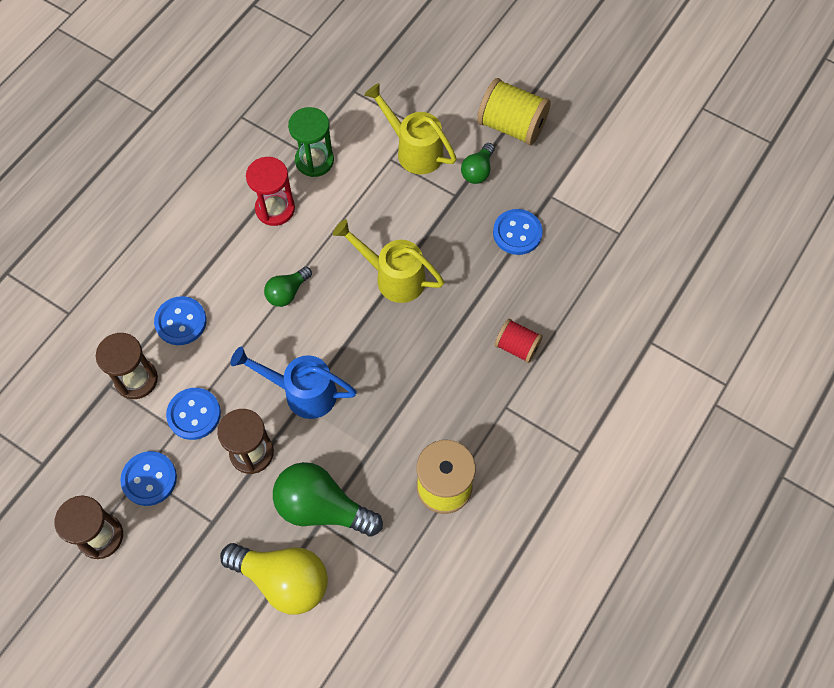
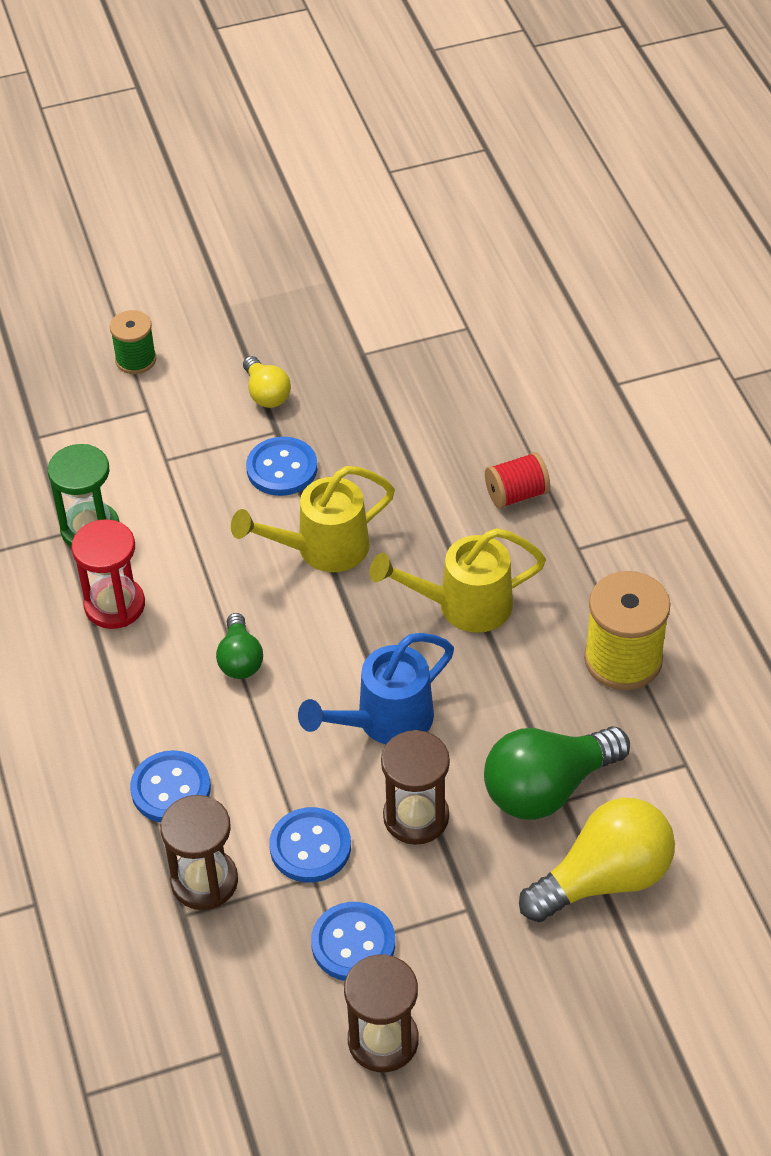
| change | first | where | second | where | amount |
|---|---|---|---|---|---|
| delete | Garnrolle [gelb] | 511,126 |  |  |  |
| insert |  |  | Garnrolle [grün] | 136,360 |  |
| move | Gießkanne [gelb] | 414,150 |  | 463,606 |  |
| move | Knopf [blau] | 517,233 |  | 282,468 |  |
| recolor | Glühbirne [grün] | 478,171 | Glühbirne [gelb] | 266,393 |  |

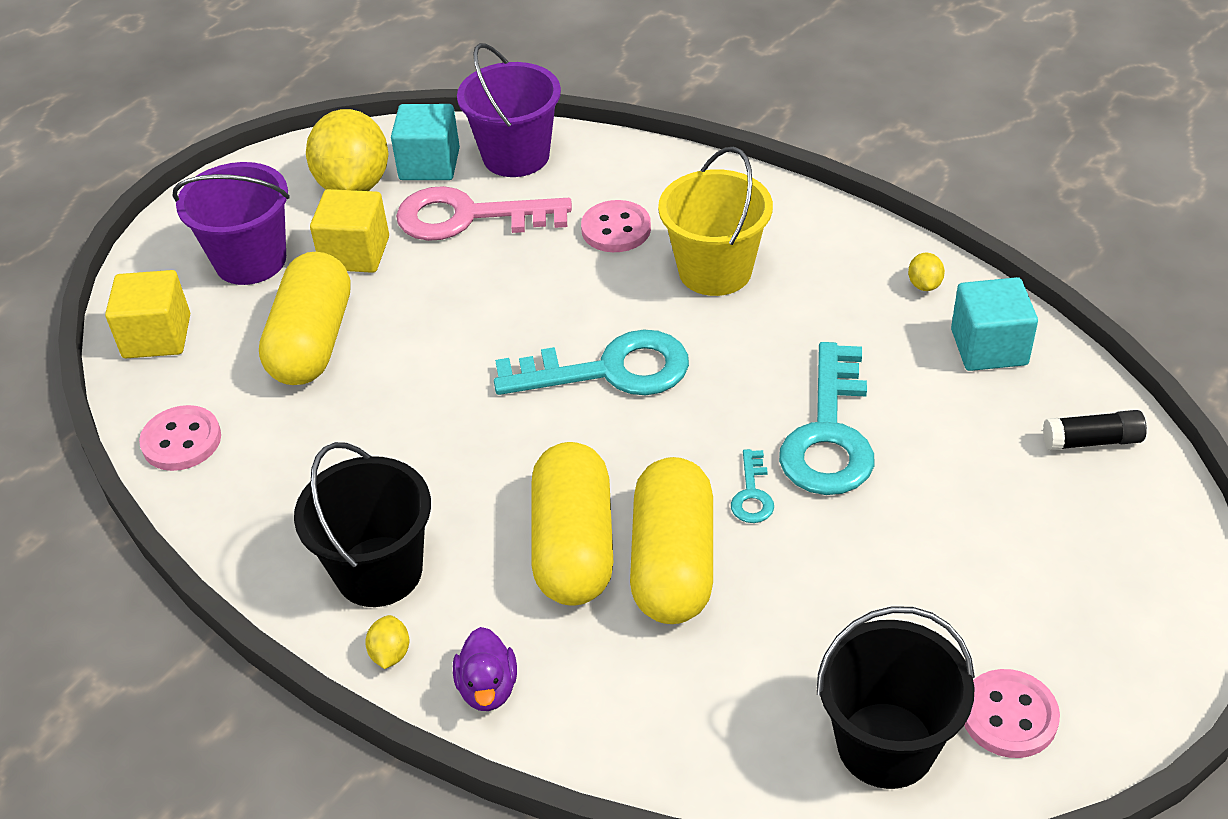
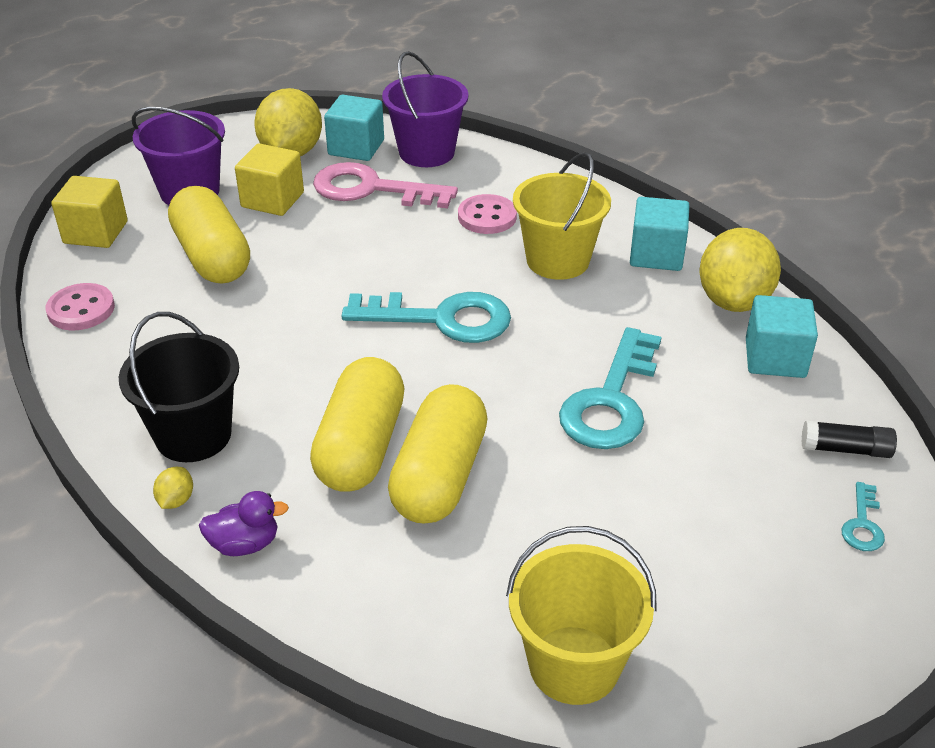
| change | first | where | second | where | amount |
|---|---|---|---|---|---|
| delete | Knopf [rosa] | 1009,716 |  |  |  |
| insert |  |  | Kubus [türkis] | 656,255 |  |
| move | Schlüssel [türkis] | 752,494 |  | 862,524 |  |
| recolor | Eimer [schwarz] | 886,745 | Eimer [gelb] | 574,665 |  |
| rotate | Kapsel [gelb] | 312,342 |  | 213,257 | 45 degrees counterclockwise |
| rotate | Ente [lila] | 488,688 |  | 245,544 | 105 degrees counterclockwise |
| resize | Zitrone [gelb] | 924,285 |  | 733,300 | x2.49 |

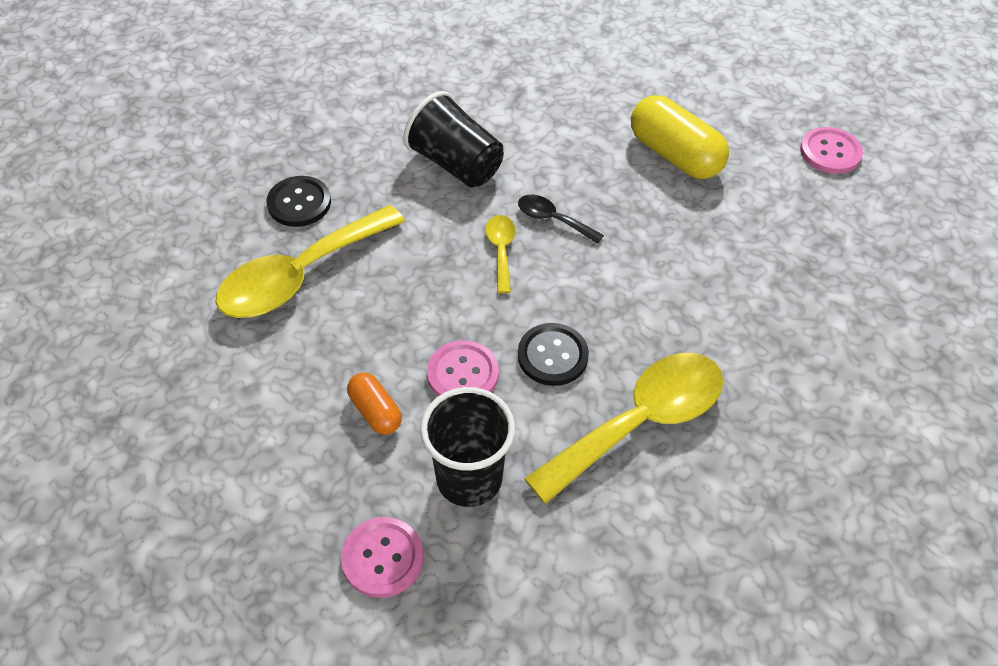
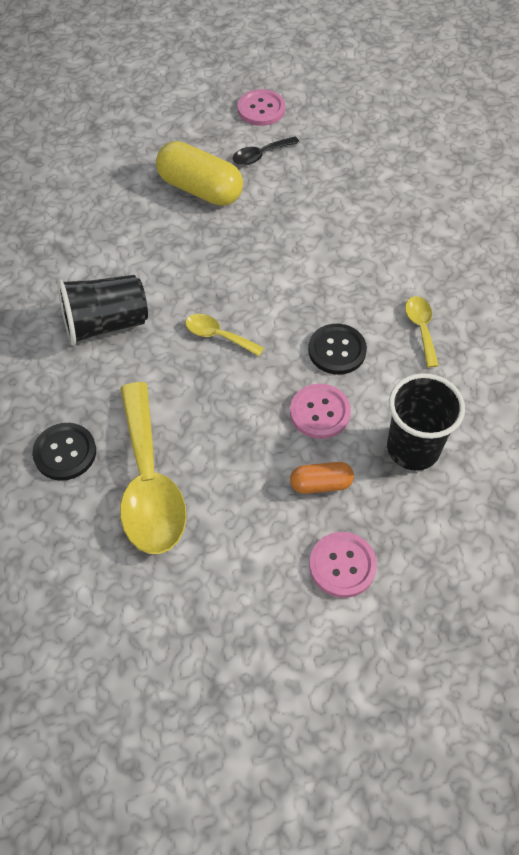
| change | first | where | second | where | amount |
|---|---|---|---|---|---|
| move | Knopf [rosa] | 382,558 |  | 342,565 |  |
| move | Löffel [schwarz] | 553,220 |  | 260,155 |  |
| rotate | Kapsel [gelb] | 674,155 |  | 200,189 | 45 degrees clockwise |
| resize | Löffel [gelb] | 640,422 |  | 421,328 | x0.47 |

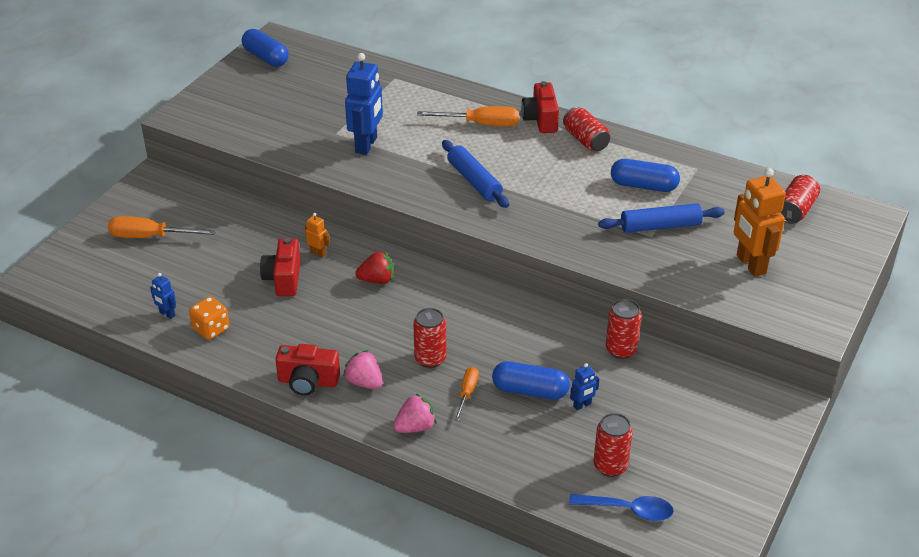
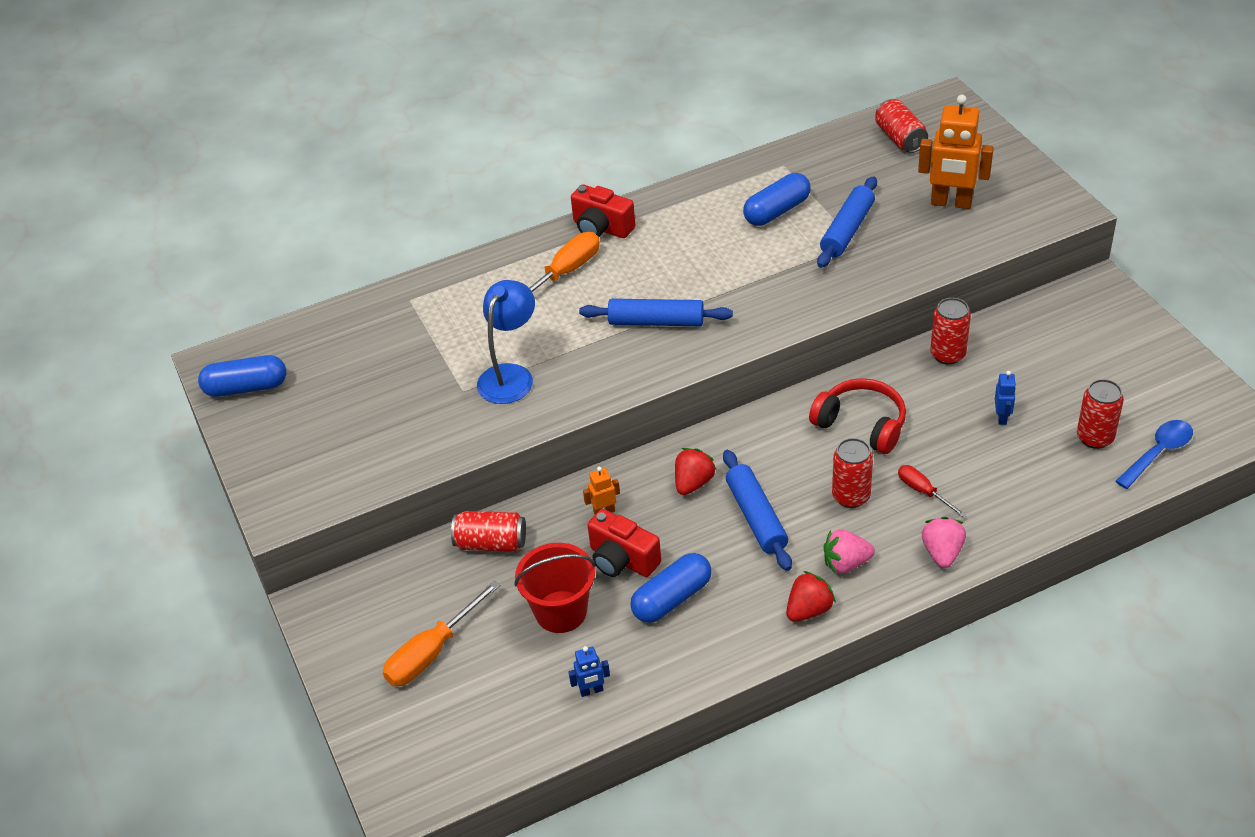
| change | first | where | second | where | amount |
|---|---|---|---|---|---|
| delete | Spielwürfel [orange] | 211,329 |  |  |  |
| insert |  |  | Eimer [rot] | 561,612 |  |
| insert |  |  | Nudelholz [blau] | 756,517 |  |
| insert |  |  | Kopfhörer [rot] | 861,424 |  |
| move | Kapsel [blau] | 530,391 |  | 672,598 |  |
| move | Dose [rot] | 585,140 |  | 491,543 |  |
| replace | Kamera [rot] | 308,382 | Erdbeere [rot] | 809,610 |  |
| replace | Roboter [blau] | 366,145 | Lampe [blau] | 510,375 |  |
| recolor | Schraubenzieher [orange] | 467,393 | Schraubenzieher [rot] | 923,491 |  |

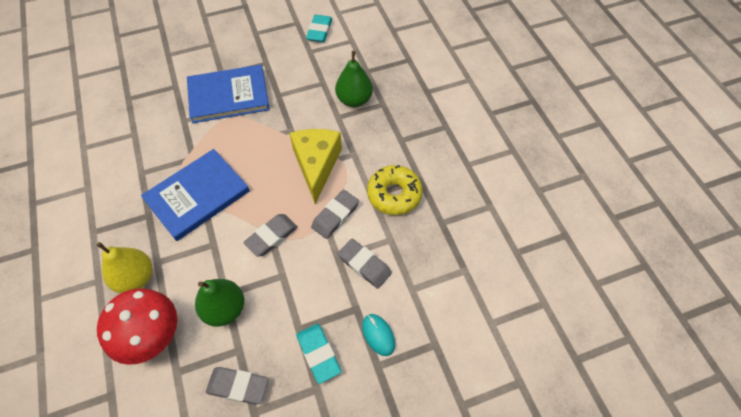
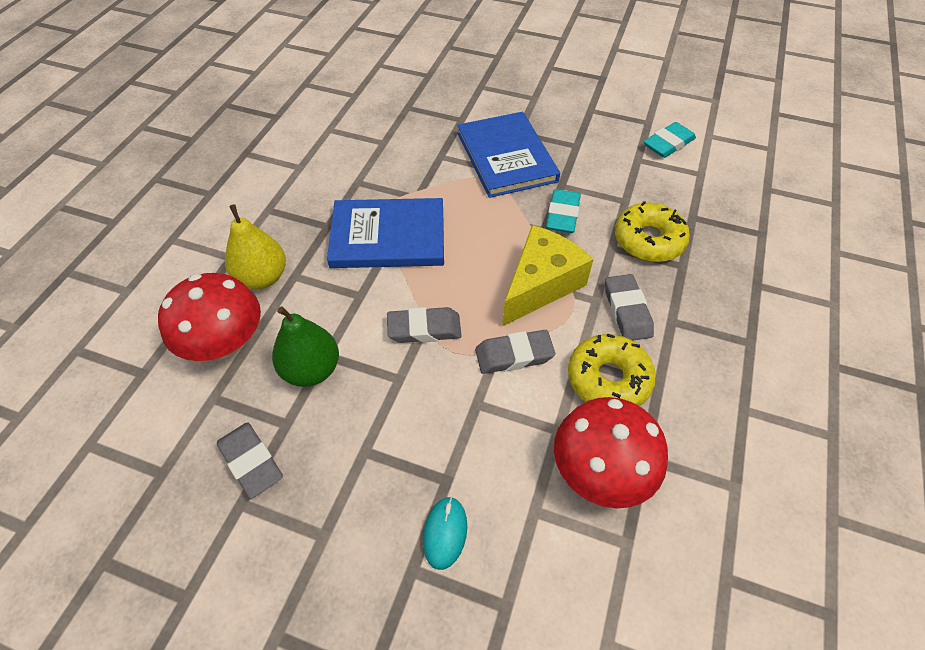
| change | first | where | second | where | amount |
|---|---|---|---|---|---|
| insert |  |  | Pilz [rot] | 600,471 |  |
| move | Radiergummi [türkis] | 318,354 |  | 562,215 |  |
| move | Radiergummi [grau] | 364,265 |  | 627,311 |  |
| replace | Birne [grün] | 354,100 | Donut [gelb] | 648,240 |  |
| rotate | Buch [blau] | 228,96 |  | 506,157 | 45 degrees clockwise |

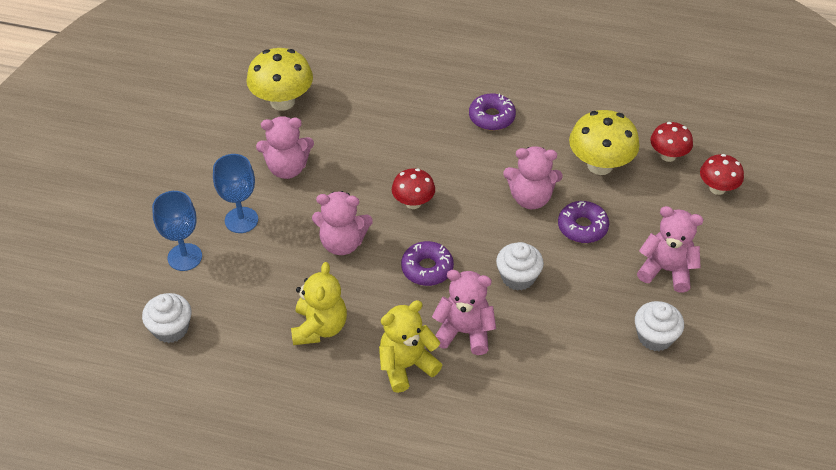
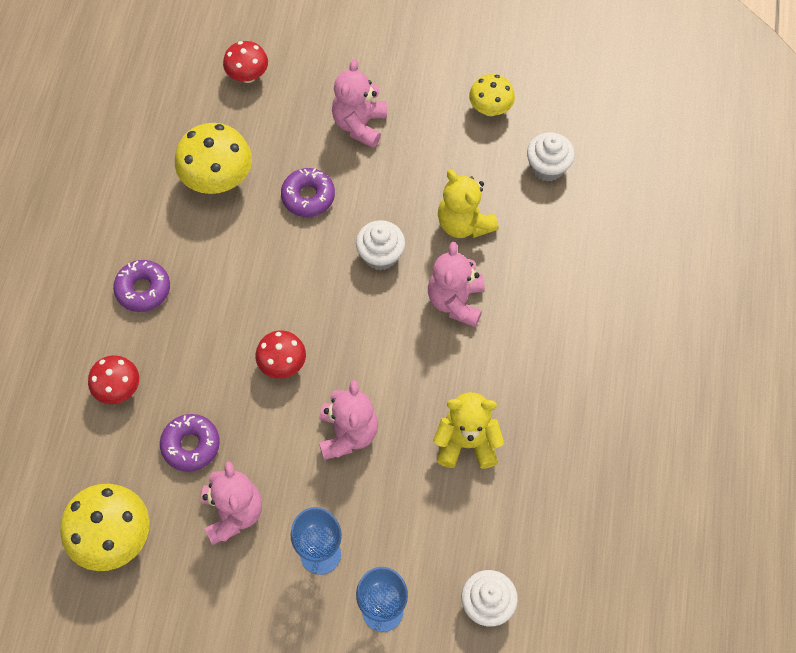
| change | first | where | second | where | amount |
|---|---|---|---|---|---|
| delete | Teddybär [rosa] | 530,198 |  |  |  |
| insert |  |  | Pilz [gelb] | 490,109 |  |
| move | Teddybär [gelb] | 406,366 |  | 464,223 |  |
| move | Donut [lila] | 427,268 |  | 191,445 |  |
| move | Muffin [weiß] | 655,337 |  | 547,167 |  |
| move | Pilz [rot] | 668,156 |  | 118,389 |  |

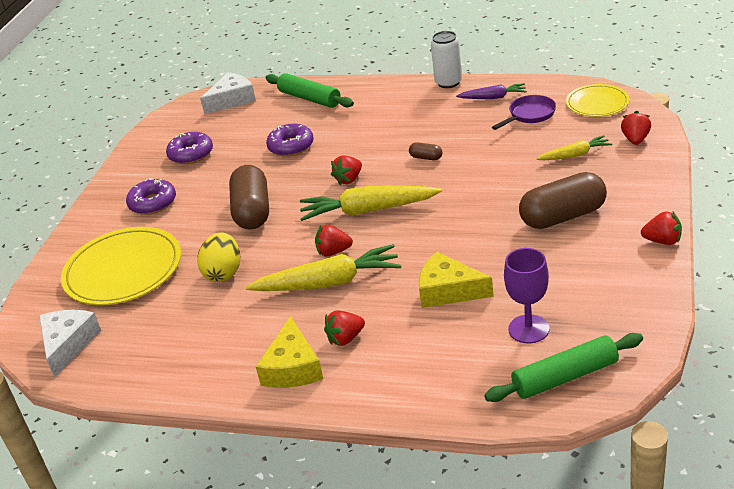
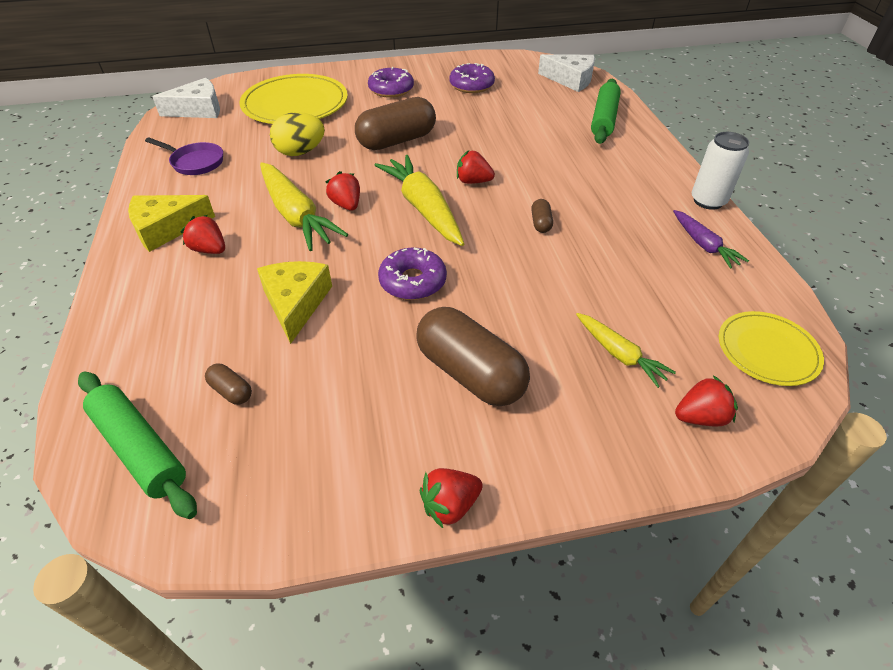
| change | first | where | second | where | amount |
|---|---|---|---|---|---|
| move | Donut [lila] | 291,146 |  | 413,281 |  |
| move | Pfanne [lila] | 530,115 |  | 195,162 |  |
| replace | Kelch [lila] | 528,329 | Kapsel [braun] | 231,391 |  |
| rotate | Erdbeere [rot] | 662,241 |  | 450,505 | 75 degrees clockwise |

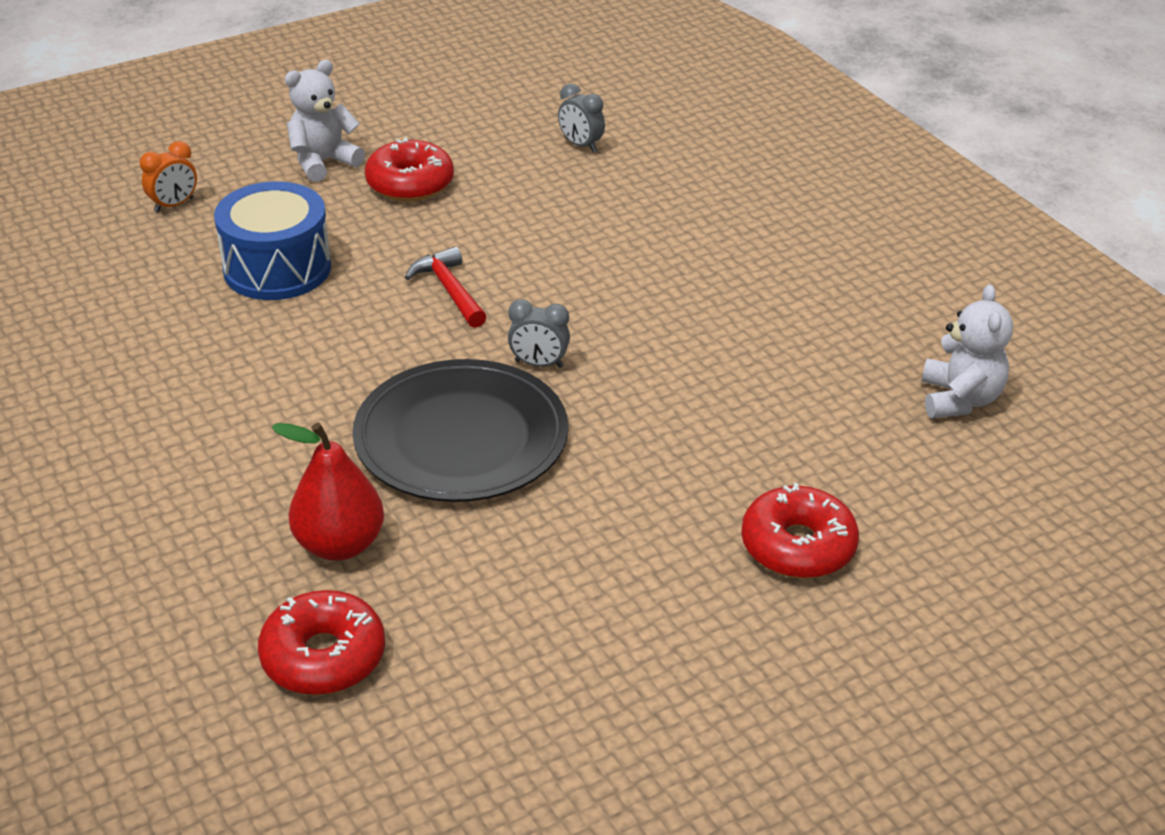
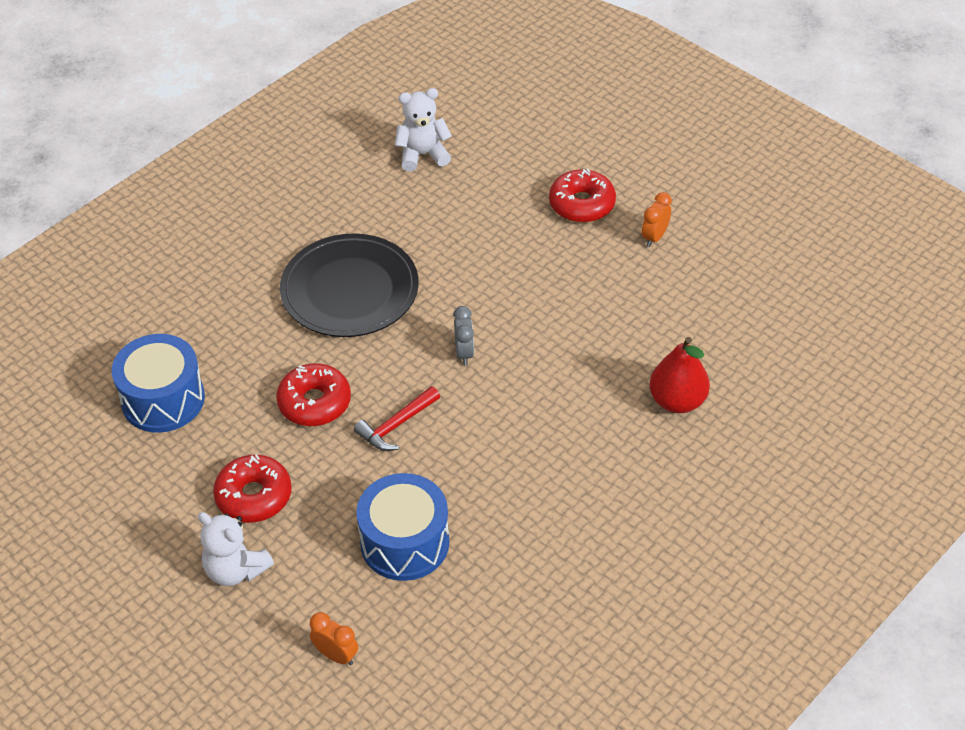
| change | first | where | second | where | amount |
|---|---|---|---|---|---|
| insert |  |  | Wecker [orange] | 654,237 |  |
| move | Donut [rot] | 323,656 |  | 314,402 |  |
| move | Teller [schwarz] | 461,438 |  | 350,290 |  |
| replace | Wecker [grau] | 581,145 | Trommel [blau] | 163,399 |  |

